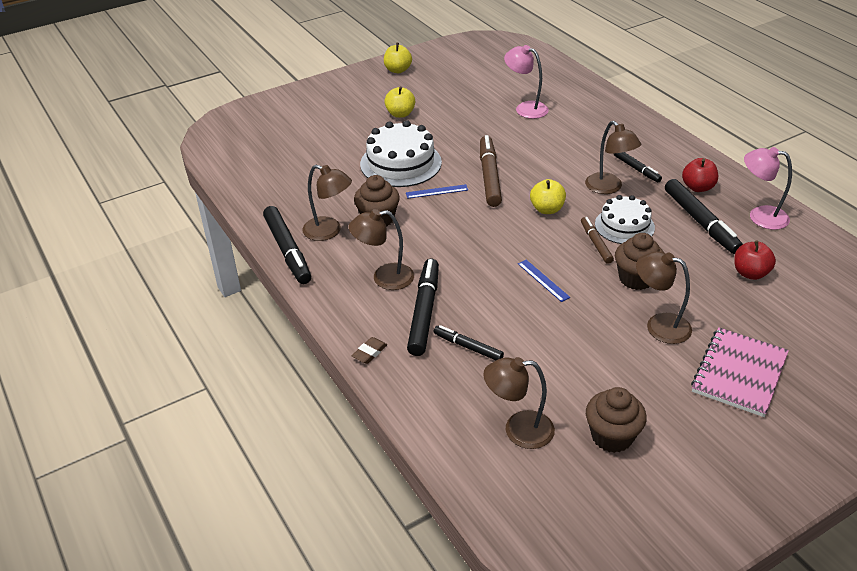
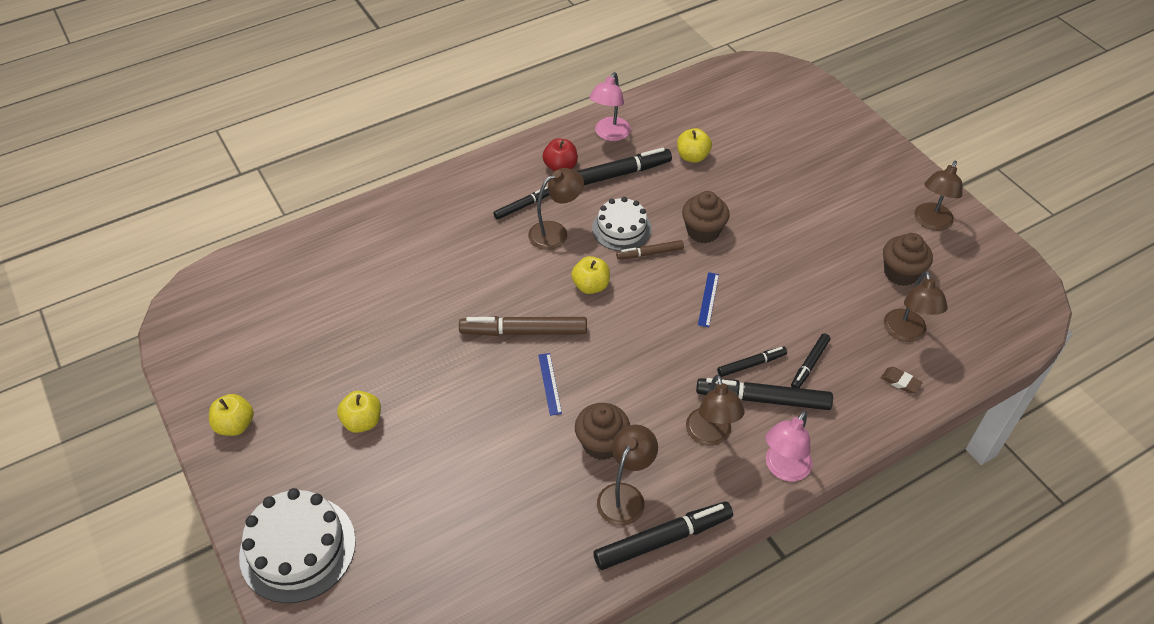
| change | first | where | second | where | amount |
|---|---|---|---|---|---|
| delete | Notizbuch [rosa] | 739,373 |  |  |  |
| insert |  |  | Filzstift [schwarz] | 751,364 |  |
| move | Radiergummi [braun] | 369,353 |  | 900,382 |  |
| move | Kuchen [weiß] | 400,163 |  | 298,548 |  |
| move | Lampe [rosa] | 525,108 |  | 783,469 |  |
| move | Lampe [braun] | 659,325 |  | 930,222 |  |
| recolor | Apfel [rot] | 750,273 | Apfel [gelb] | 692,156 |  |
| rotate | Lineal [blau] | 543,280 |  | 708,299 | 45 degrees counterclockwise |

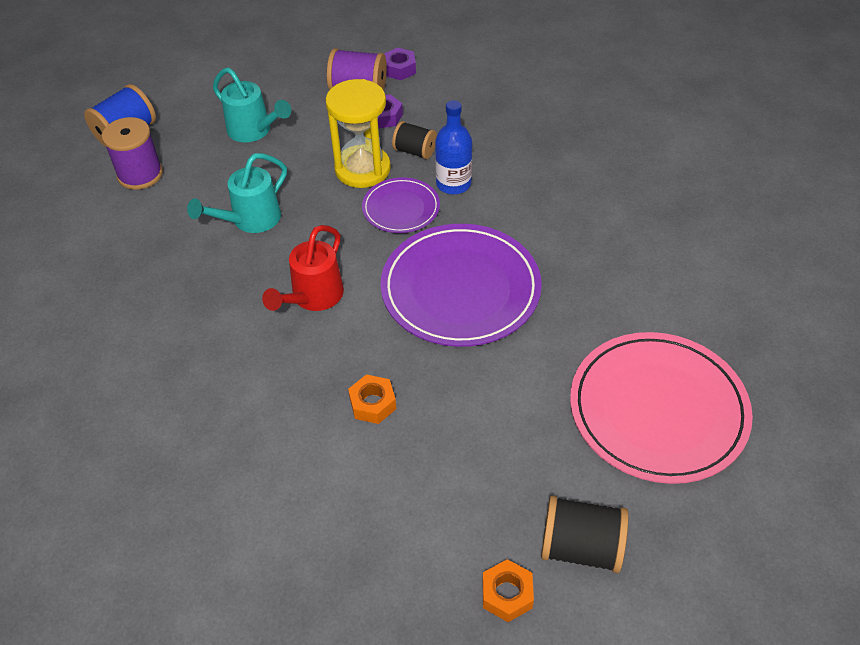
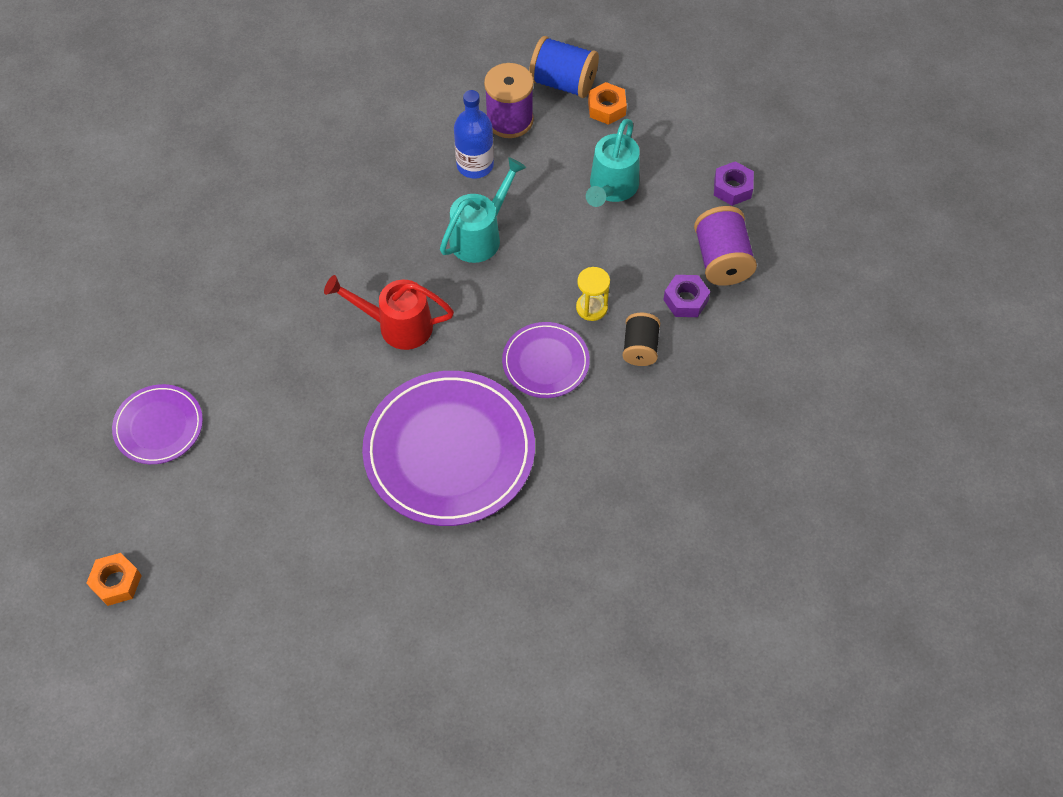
| change | first | where | second | where | amount |
|---|---|---|---|---|---|
| delete | Garnrolle [schwarz] | 580,547 |  |  |  |
| delete | Teller [rosa] | 658,410 |  |  |  |
| insert |  |  | Teller [lila] | 158,426 |  |
| move | Sechskantmutter [orange] | 372,404 |  | 606,108 |  |
| move | Sechskantmutter [lila] | 399,69 |  | 732,188 |  |
| move | Flasche [blau] | 453,184 |  | 475,165 |  |
| rotate | Gießkanne [türkis] | 250,220 |  | 480,236 | 105 degrees clockwise |
| resize | Sanduhr [gelb] | 362,169 |  | 591,307 | x0.50 |

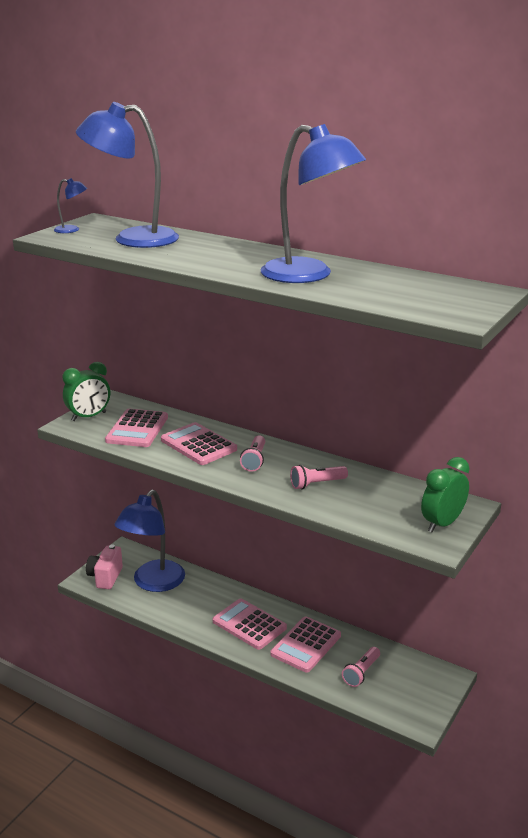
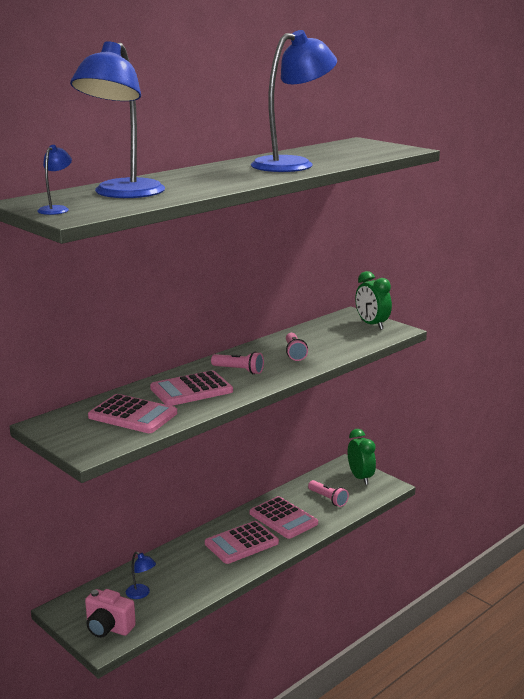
| change | first | where | second | where | amount |
|---|---|---|---|---|---|
| move | Wecker [grün] | 89,416 |  | 360,478 |  |
| resize | Lampe [blau] | 153,583 |  | 141,594 | x0.41 |

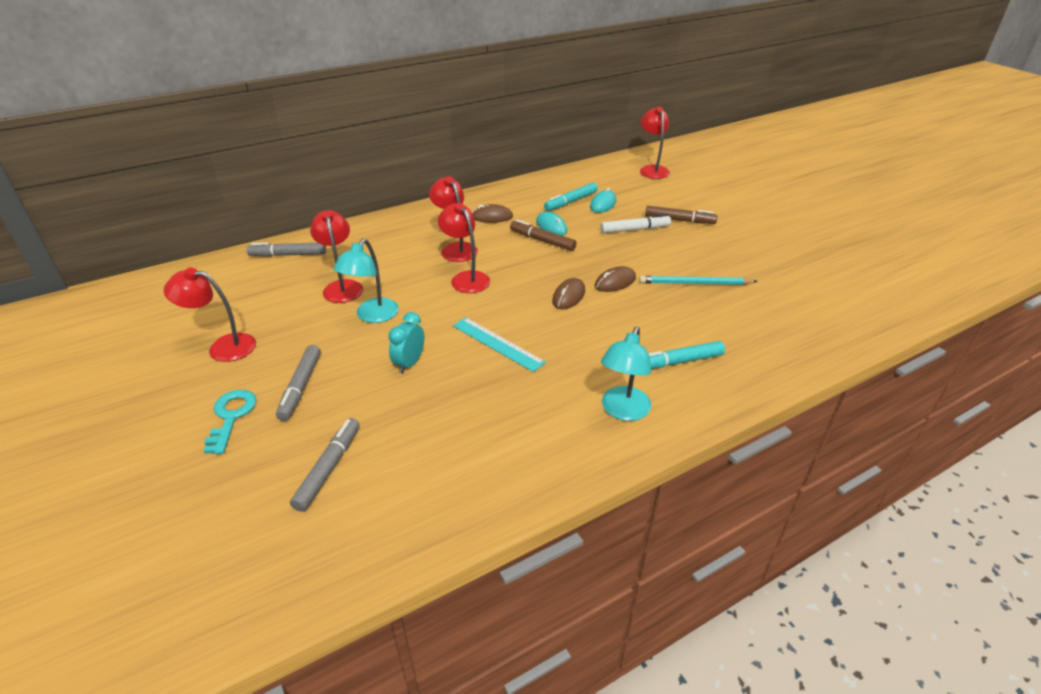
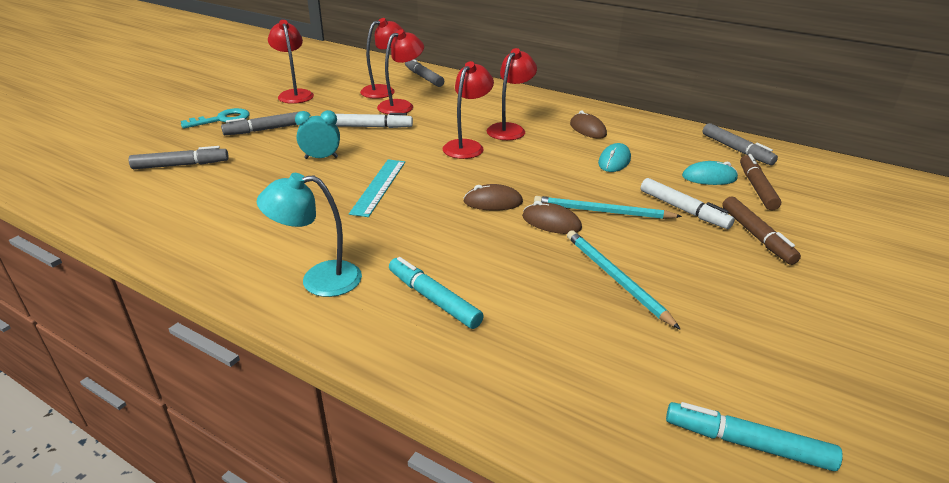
| change | first | where | second | where | amount |
|---|---|---|---|---|---|
| insert |  |  | Bleistift [türkis] | 602,211 |  |
| insert |  |  | Filzstift [grau] | 736,150 |  |
| move | Filzstift [braun] | 542,241 |  | 756,188 |  |
| move | Filzstift [türkis] | 571,202 |  | 747,443 |  |
| move | Lampe [rot] | 652,169 |  | 384,90 |  |
| replace | Lampe [türkis] | 372,316 | Filzstift [weiß] | 372,127 |  |

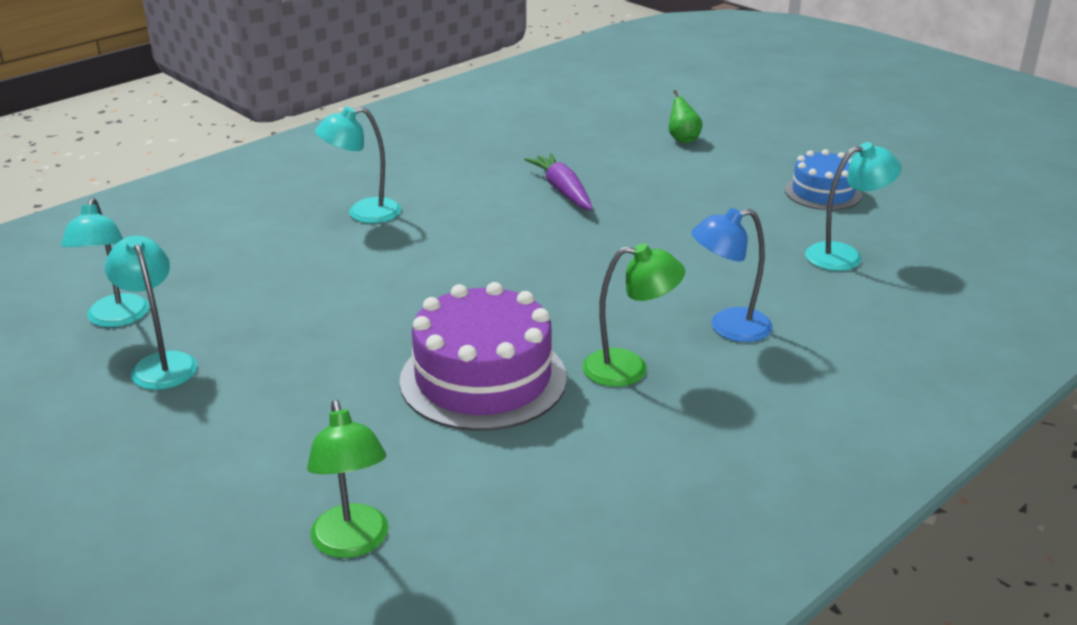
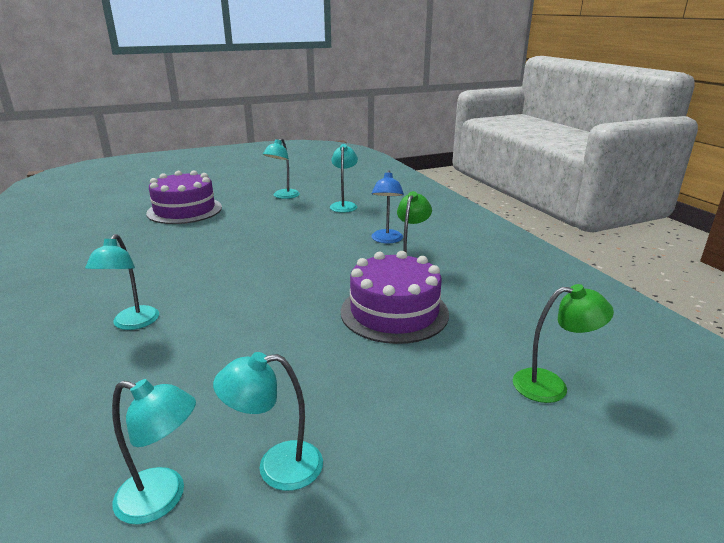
| change | first | where | second | where | amount |
|---|---|---|---|---|---|
| delete | Karotte [lila] | 562,190 |  |  |  |
| replace | Birne [grün] | 683,139 | Kuchen [lila] | 185,210 |  |
| replace | Kuchen [blau] | 823,192 | Lampe [türkis] | 283,196 |  |

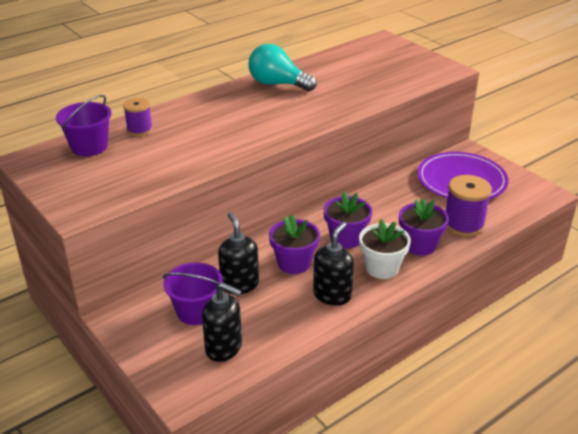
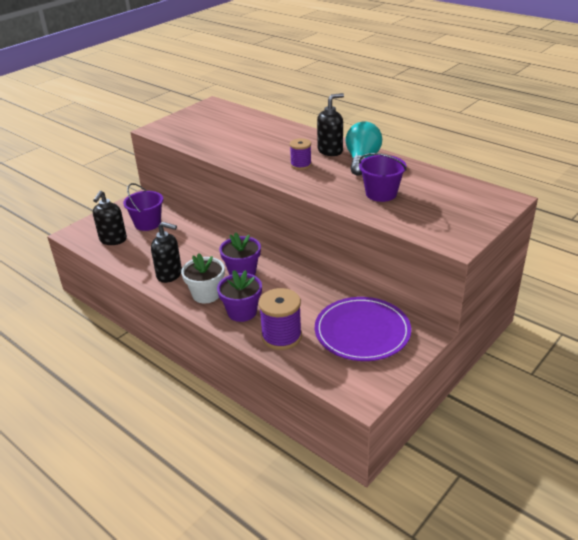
| change | first | where | second | where | amount |
|---|---|---|---|---|---|
| delete | Blumentopf [lila] | 294,263 |  |  |  |
| move | Eimer [lila] | 89,147 |  | 381,193 |  |
| move | Garnrolle [lila] | 139,130 |  | 301,165 |  |
| move | Seifenspender [schwarz] | 239,284 |  | 330,151 |  |

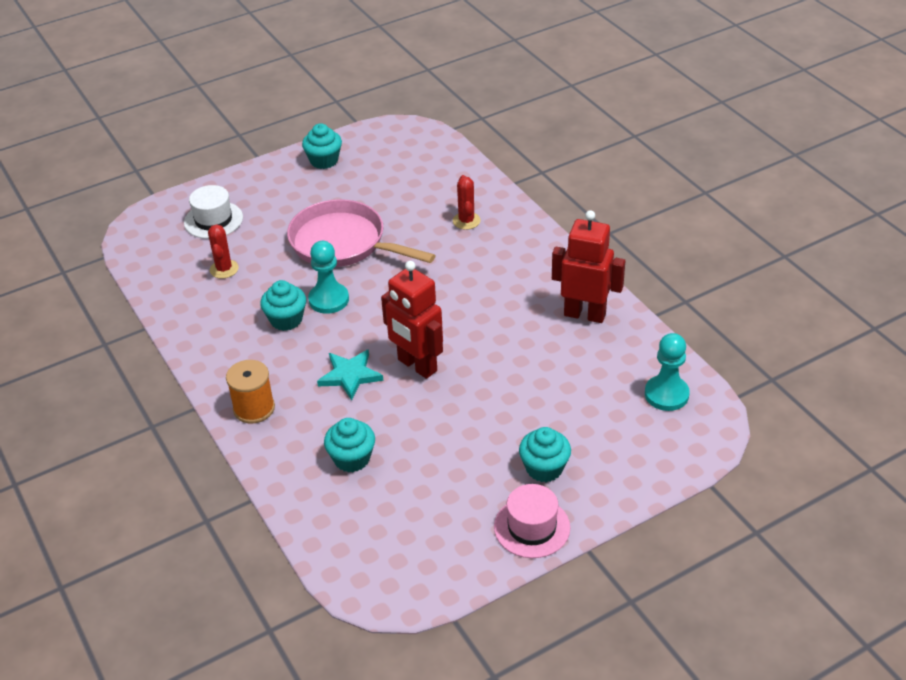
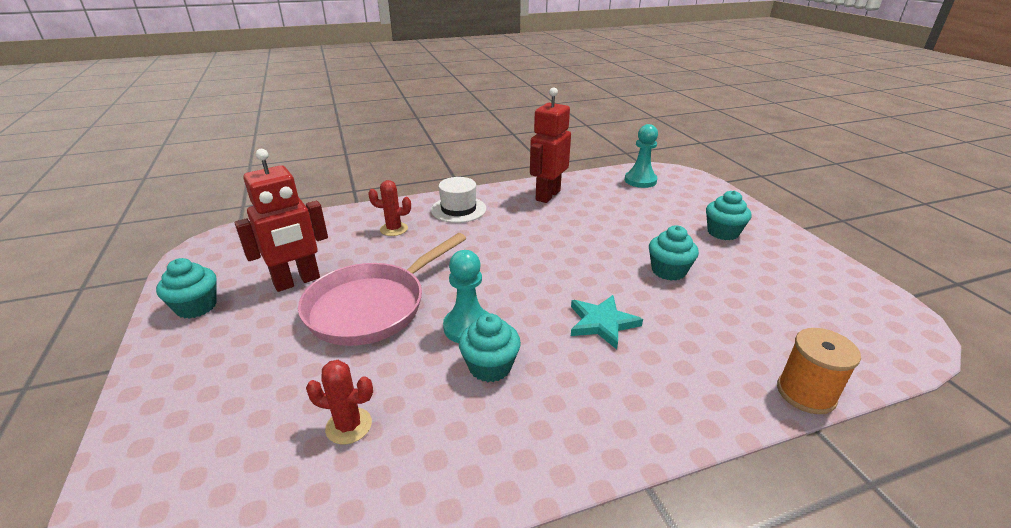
| change | first | where | second | where | amount |
|---|---|---|---|---|---|
| delete | Hut [rosa] | 532,527 |  |  |  |
| move | Hut [weiß] | 213,220 |  | 458,209 |  |
| move | Garnrolle [orange] | 254,408 |  | 806,393 |  |
| move | Muffin [türkis] | 352,458 |  | 668,271 |  |
| move | Roboter [rot] | 417,365 |  | 297,281 |  |

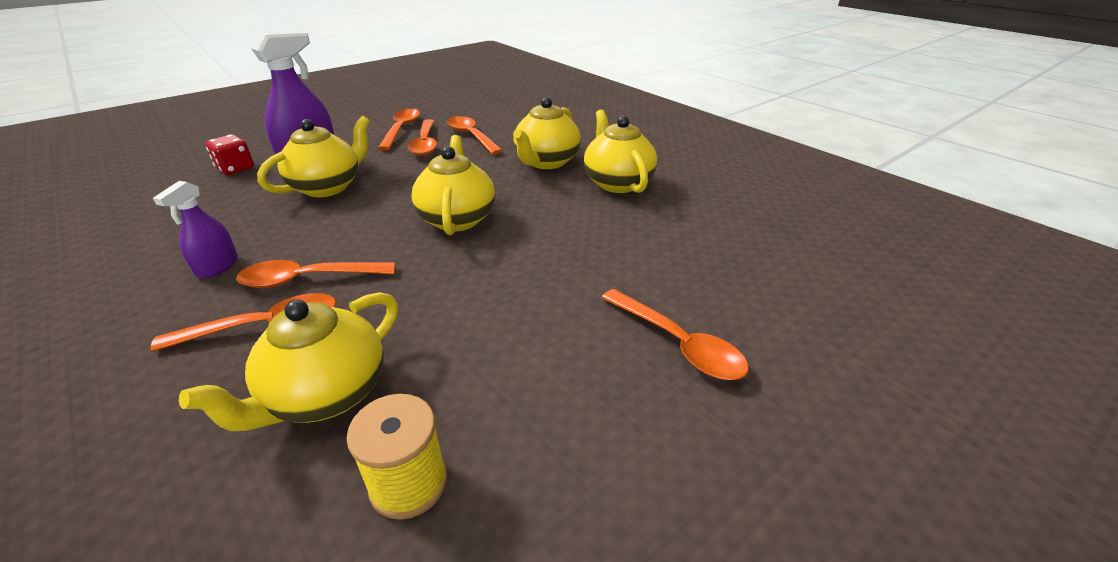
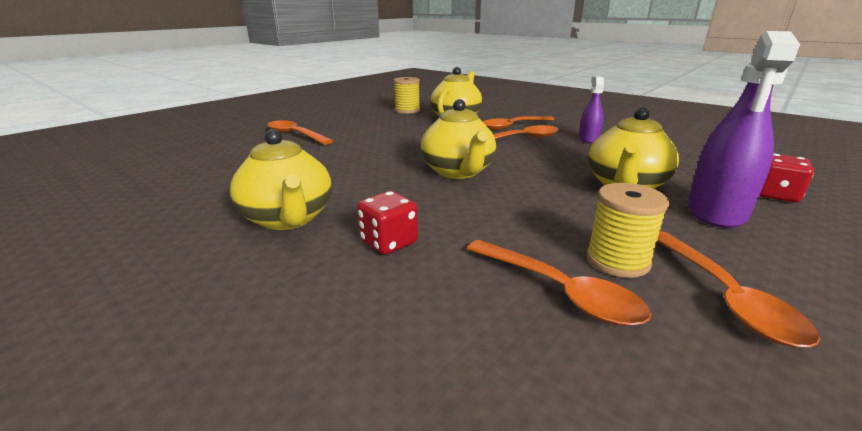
| change | first | where | second | where | amount |
|---|---|---|---|---|---|
| replace | Löffel [orange] | 425,144 | Garnrolle [gelb] | 617,260 |  |
| replace | Teekanne [gelb] | 546,162 | Spielwürfel [rot] | 389,242 |  |

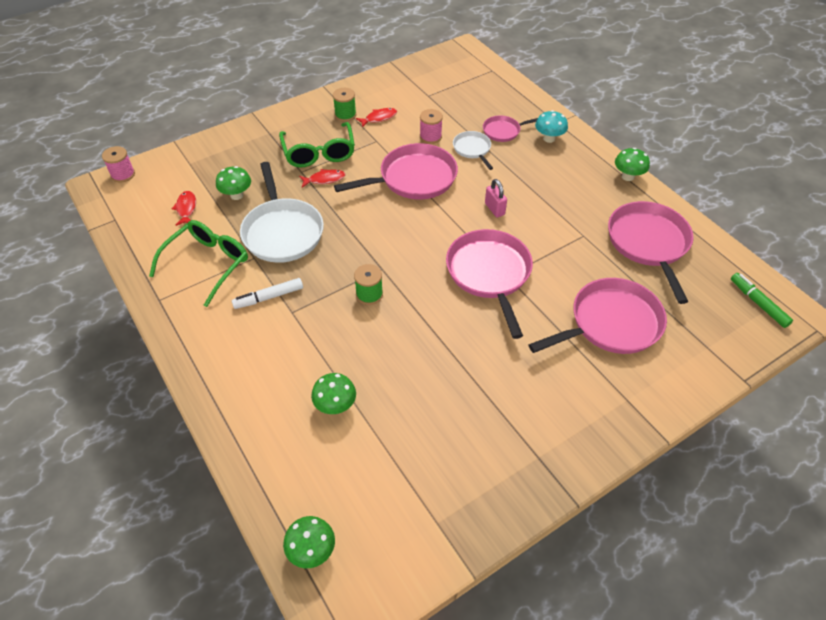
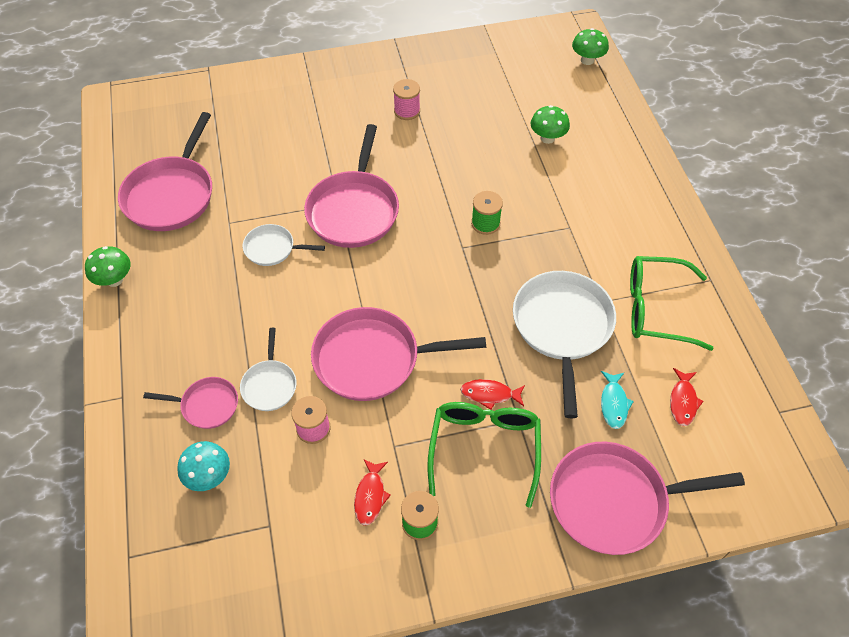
| change | first | where | second | where | amount |
|---|---|---|---|---|---|
| delete | Filzstift [weiß] | 269,297 |  |  |  |
| delete | Vorhängeschloss [rosa] | 494,209 |  |  |  |
| delete | Filzstift [grün] | 758,303 |  |  |  |
| insert |  |  | Pfanne [weiß] | 272,248 |  |
| move | Garnrolle [rosa] | 123,174 |  | 407,111 |  |
| move | Pfanne [rosa] | 611,323 |  | 613,501 |  |
| move | Pilz [türkis] | 549,138 |  | 209,476 |  |
| replace | Pilz [grün] | 236,195 | Fisch [türkis] | 613,403 |  |
| rotate | Brille [grün] | 208,264 |  | 655,309 | 45 degrees clockwise |
| rotate | Fisch [rot] | 379,118 |  | 370,496 | 75 degrees counterclockwise |

